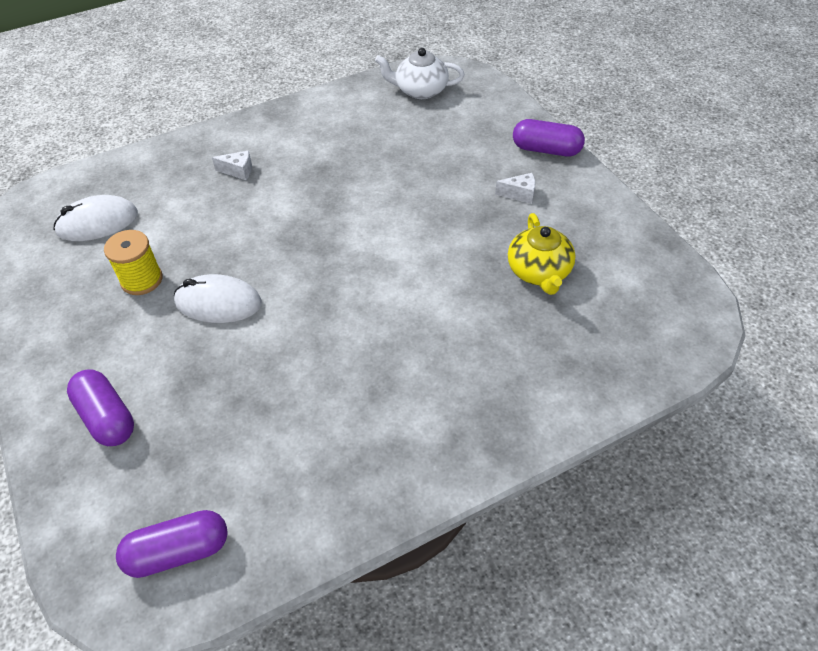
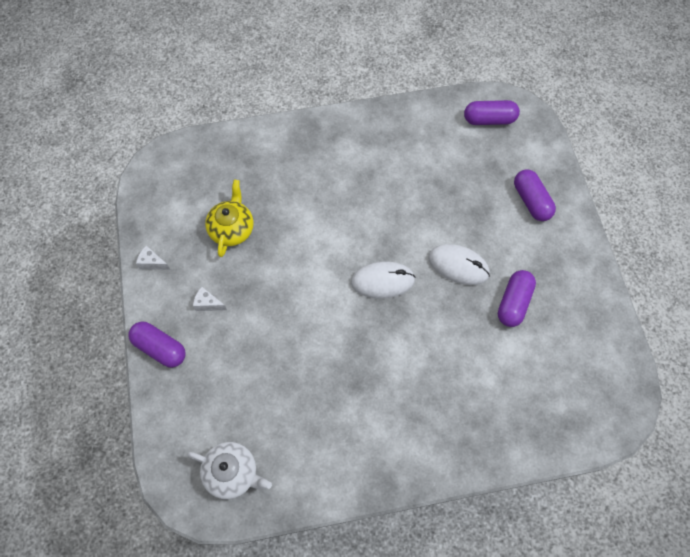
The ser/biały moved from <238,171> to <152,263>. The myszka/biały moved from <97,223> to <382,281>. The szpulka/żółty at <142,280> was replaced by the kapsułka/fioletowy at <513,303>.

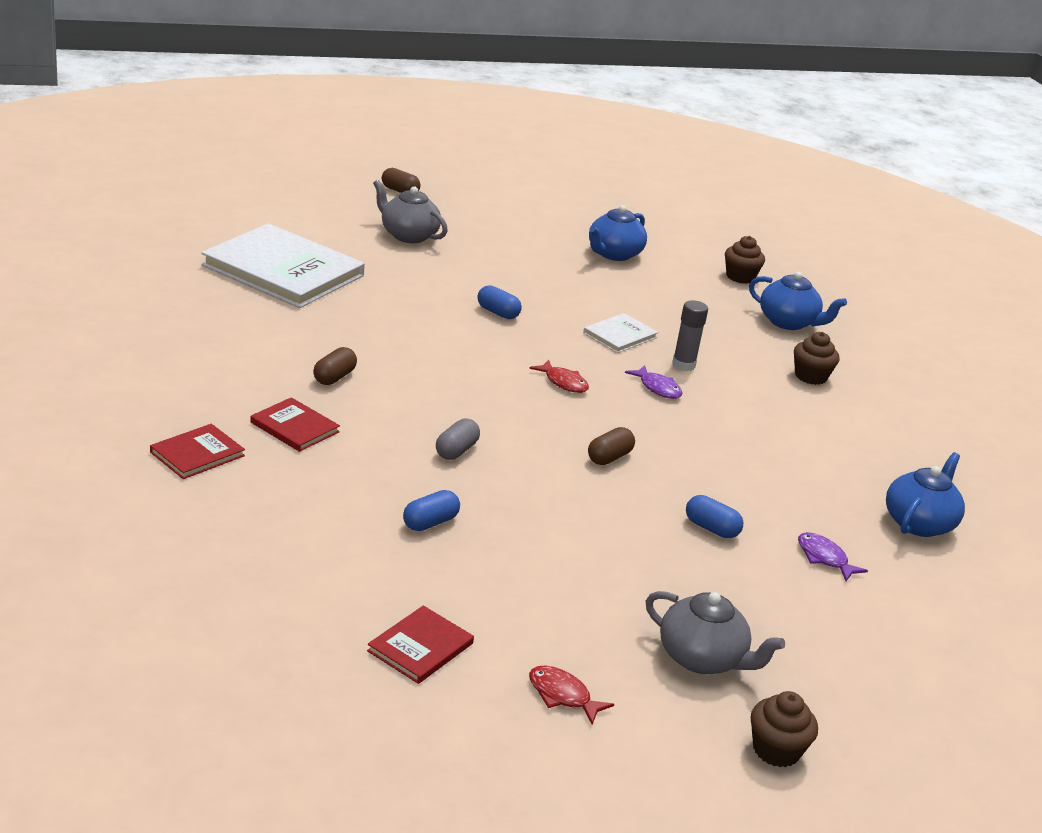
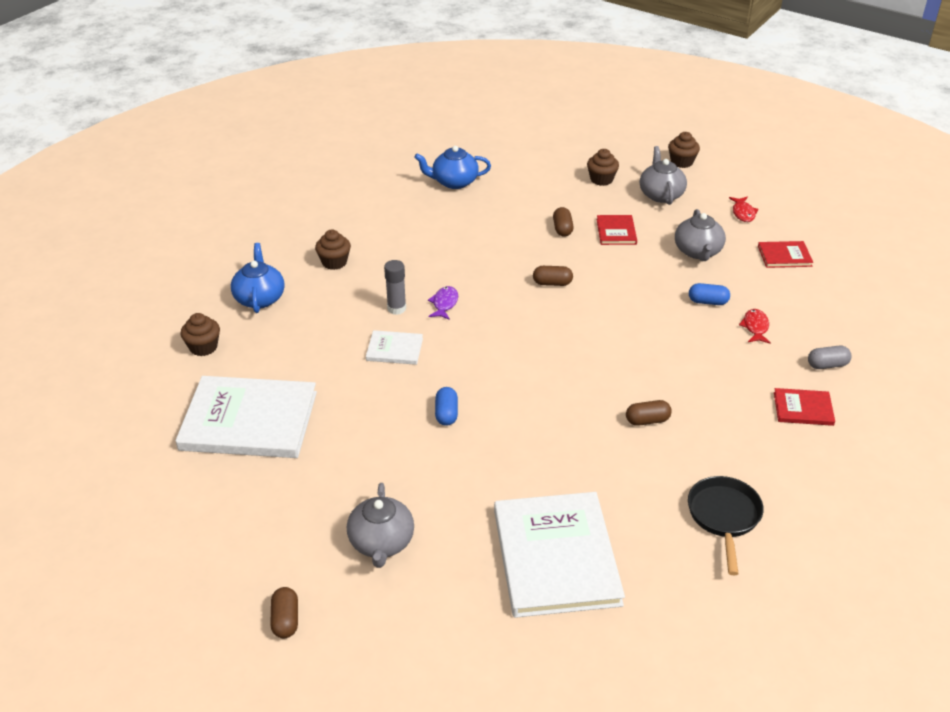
The imbryk/niebieski at <613,254> was replaced by the książka/biały at <249,421>. The ryba/czerwony moved from <563,382> to <755,327>. The książka/czerwony moved from <294,427> to <616,231>. The kapsułka/szary moved from <456,451> to <827,365>. The kapsułka/niebieski at <711,528> became the kapsułka/brązowy at <562,229>. The ryba/fioletowy at <824,558> disappeared. The muffinka/brązowy at <601,179> appeared. The imbryk/szary at <698,252> appeared. The patelnia/czarny at <724,517> appeared.

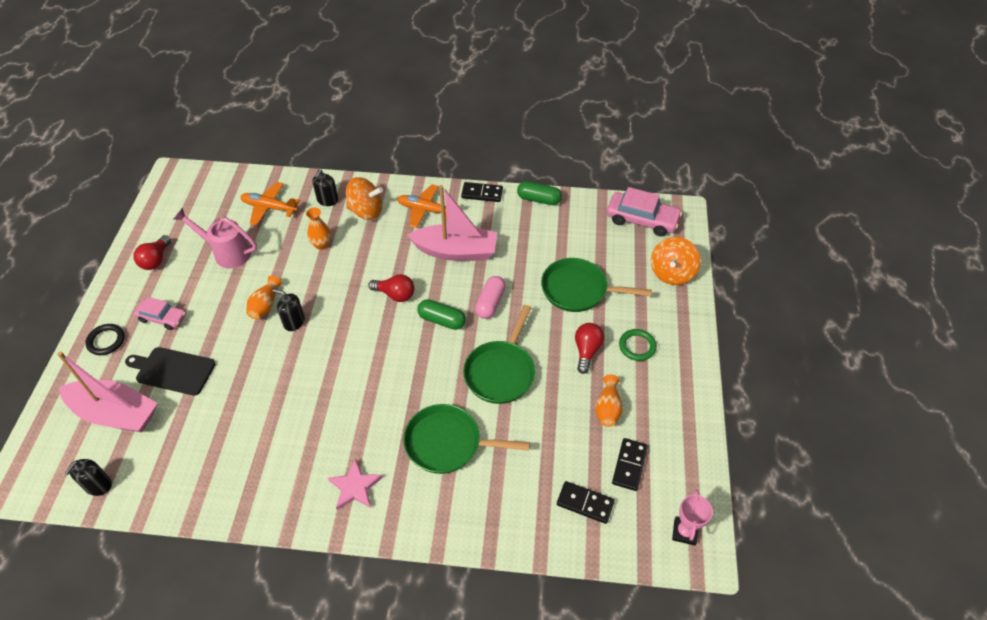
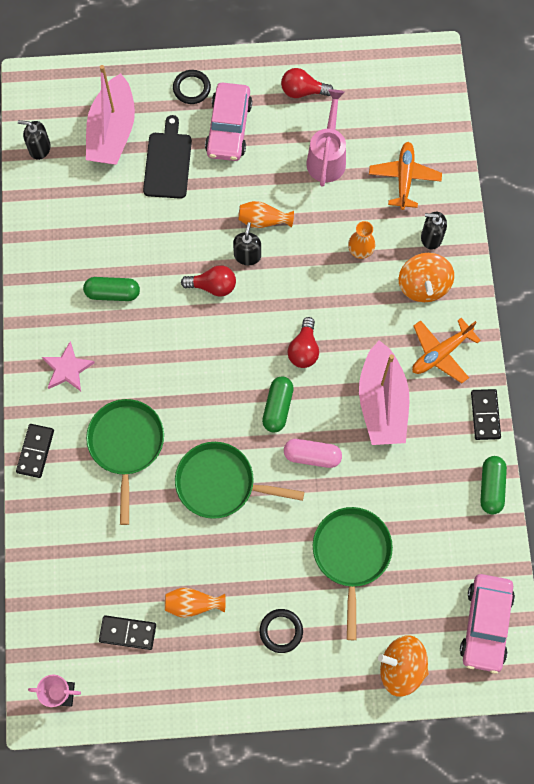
The samolot/pomarańczowy at <425,210> turned 135 degrees counterclockwise. The samochód/różowy at <162,318> changed to 1.59 times the size. The żarówka/czerwony moved from <586,351> to <213,286>. The pierścień/zielony at <637,346> became the pierścień/czarny at <281,631>. The kostka domina/czarny moved from <585,503> to <35,451>. The kapsułka/zielony at <112,293> appeared.

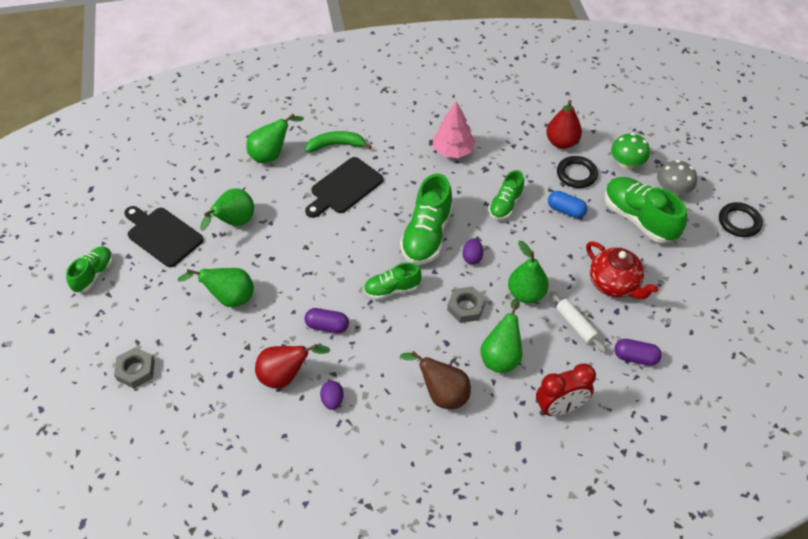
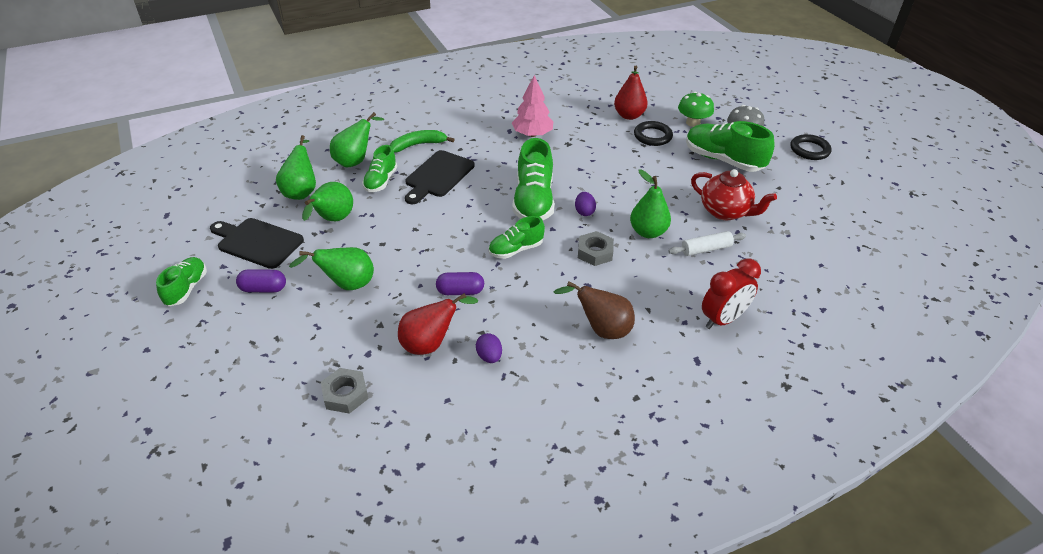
The but/zielony moved from <505,205> to <381,181>. The kapsułka/niebieski at <566,210> disappeared. The wałek do ciasta/biały at <576,325> turned 60 degrees counterclockwise. The gruszka/zielony moved from <501,356> to <301,191>. The kapsułka/fioletowy moved from <635,357> to <263,289>. The nakrętka/szary moved from <136,370> to <345,394>.

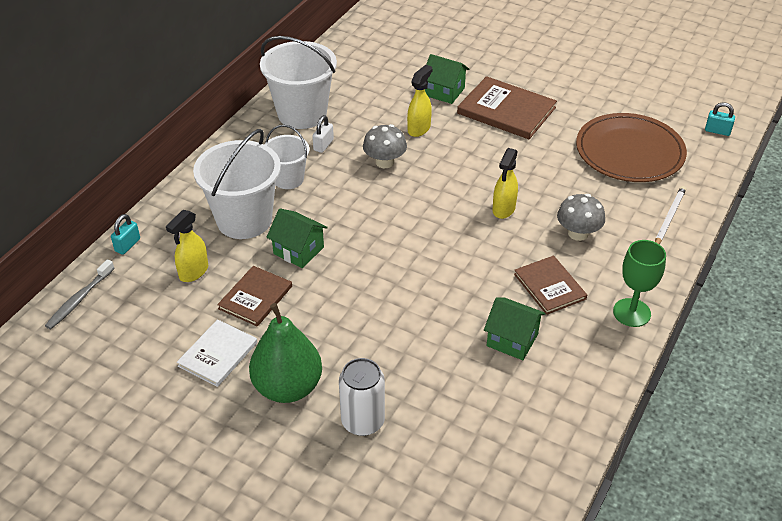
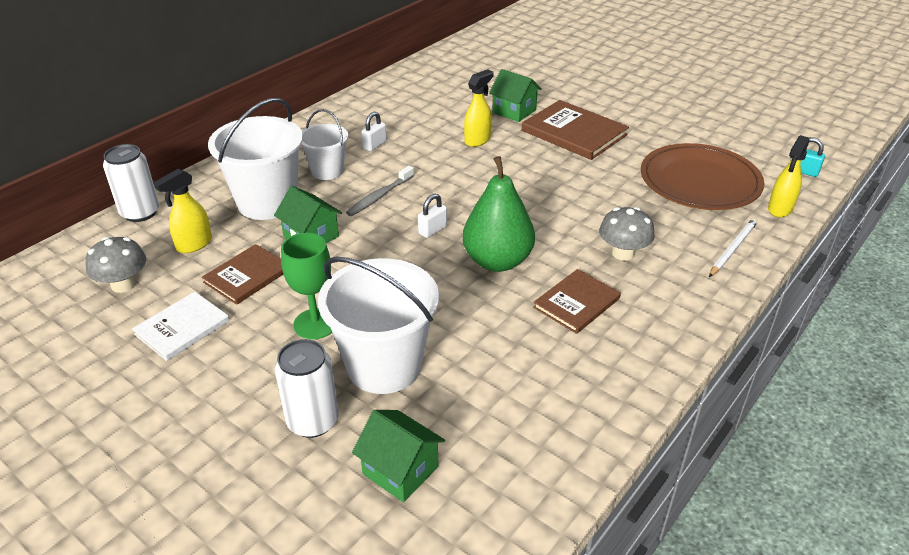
The wiadro/biały moved from <302,114> to <384,366>. The grzyb/szary moved from <384,162> to <123,284>. The spryskiwacz/żółty moved from <503,209> to <780,209>. The kłódka/turkusowy at <127,245> was replaced by the puszka/biały at <140,213>. The kielich/zielony moved from <631,312> to <315,324>. The książka/brązowy at <549,286> turned 60 degrees clockwise. The szczoteczka do zębów/szary moved from <79,299> to <379,196>. The domek/zielony moved from <512,340> to <400,470>. The gruszka/zielony moved from <288,387> to <497,261>. The kłódka/biały at <432,230> appeared.

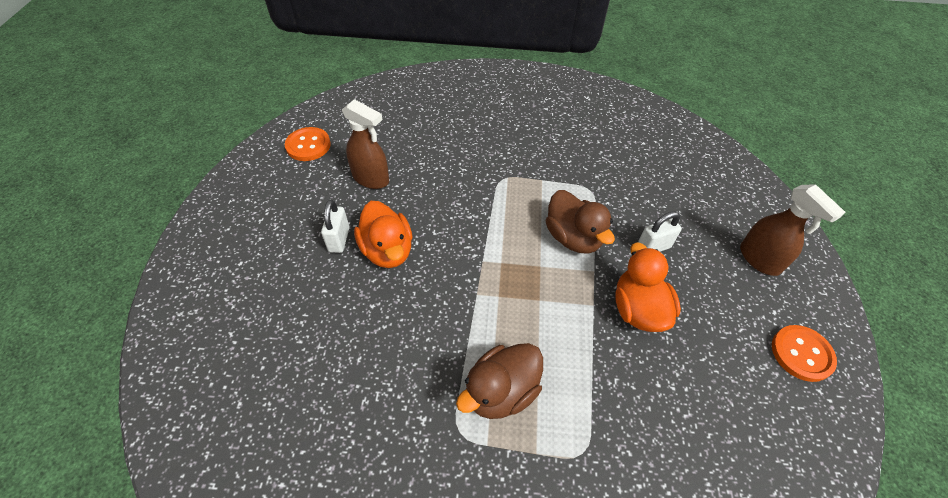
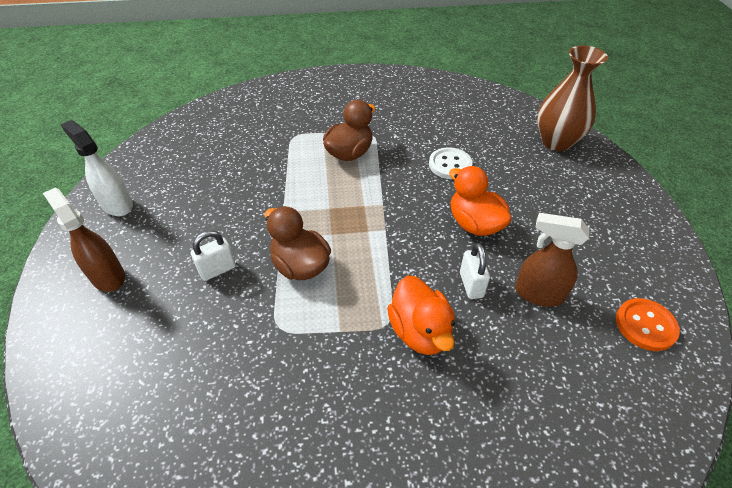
The kłódka/biały moved from <339,240> to <471,285>. The kaczka/pomarańczowy moved from <638,309> to <420,331>. The guzik/pomarańczowy at <801,354> was replaced by the spryskiwacz/biały at <117,205>. The wazon/brązowy at <556,142> appeared. The guzik/biały at <450,165> appeared.

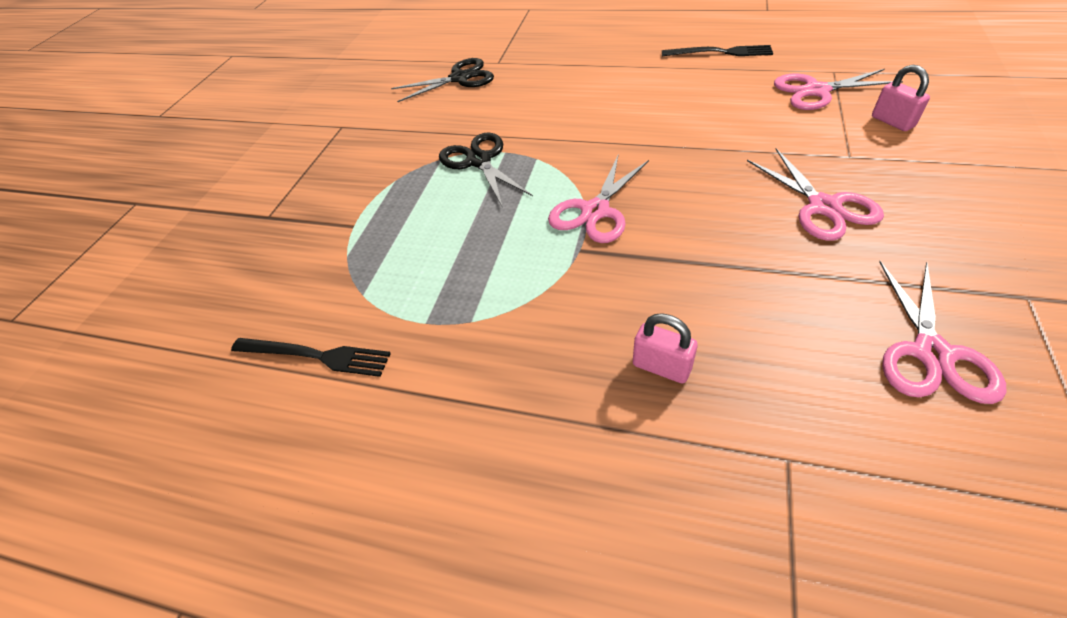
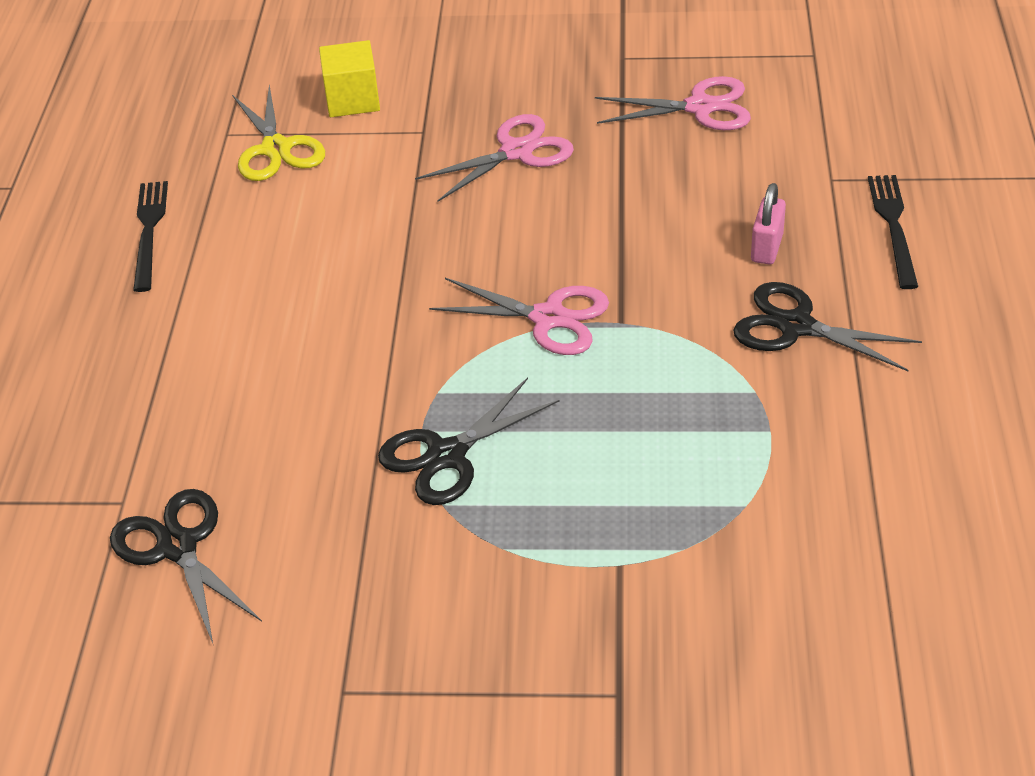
The kłódka/różowy at <892,122> was replaced by the sześcian/żółty at <352,100>. The nożyczki/różowy at <816,91> became the nożyczki/żółty at <276,149>. The widelec/czarny moved from <315,355> to <893,226>. The nożyczki/czarny at <796,326> appeared.

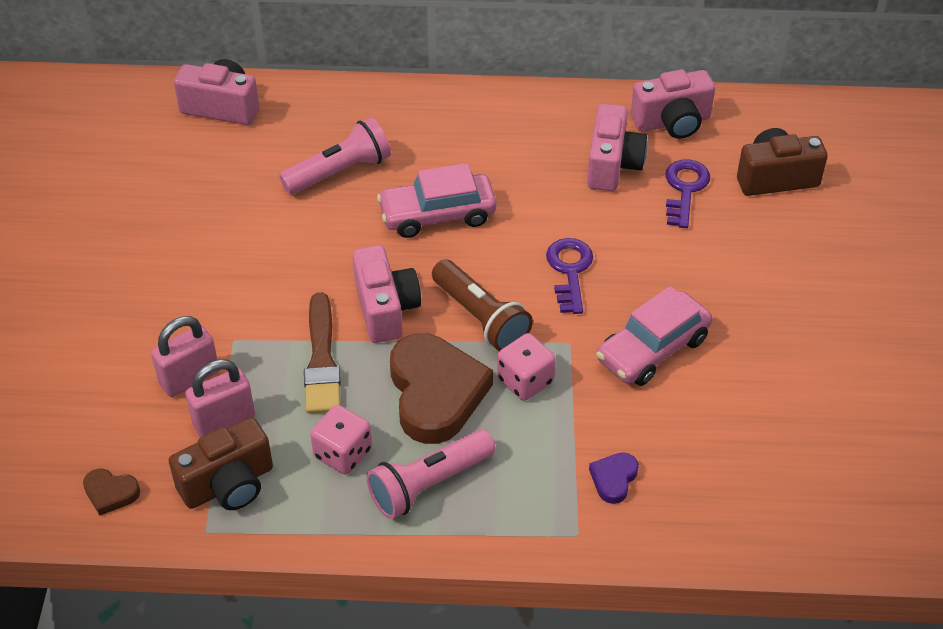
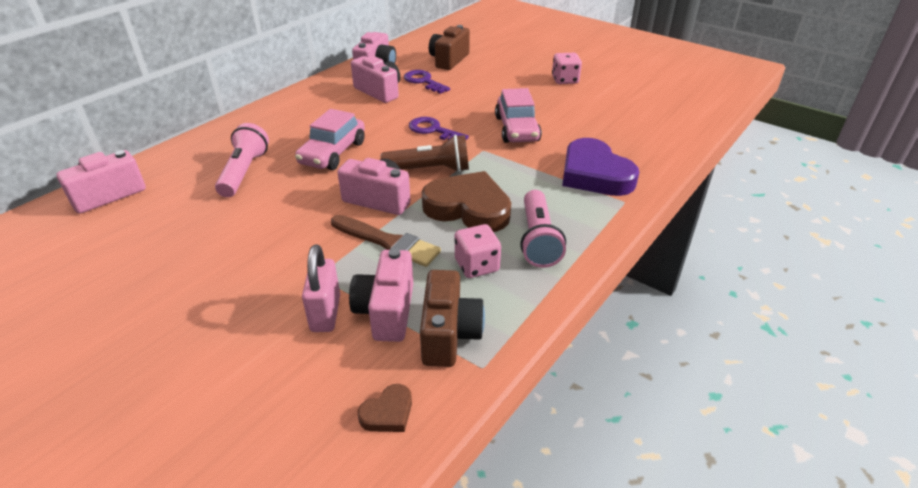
The kostka do gry/różowy moved from <525,381> to <565,80>. The kłódka/różowy at <224,420> was replaced by the aparat fotograficzny/różowy at <386,311>. The serce/fioletowy at <613,479> changed to 2.25 times the size.

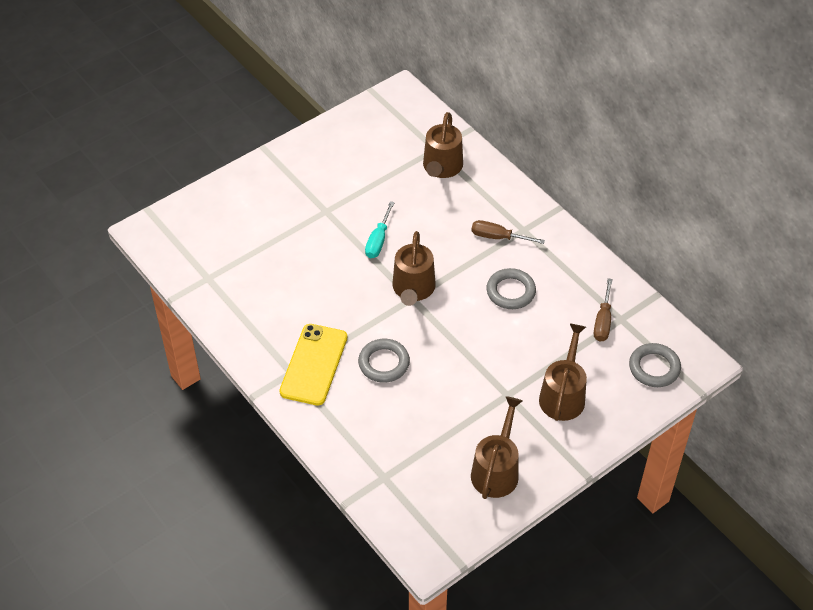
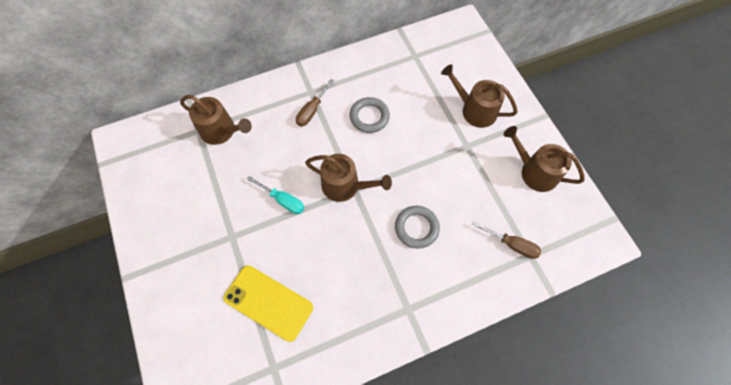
The śrubokręt/brązowy moved from <603,321> to <512,245>. The telefon/żółty moved from <314,364> to <268,302>. The pierścień/szary at <654,368> disappeared.

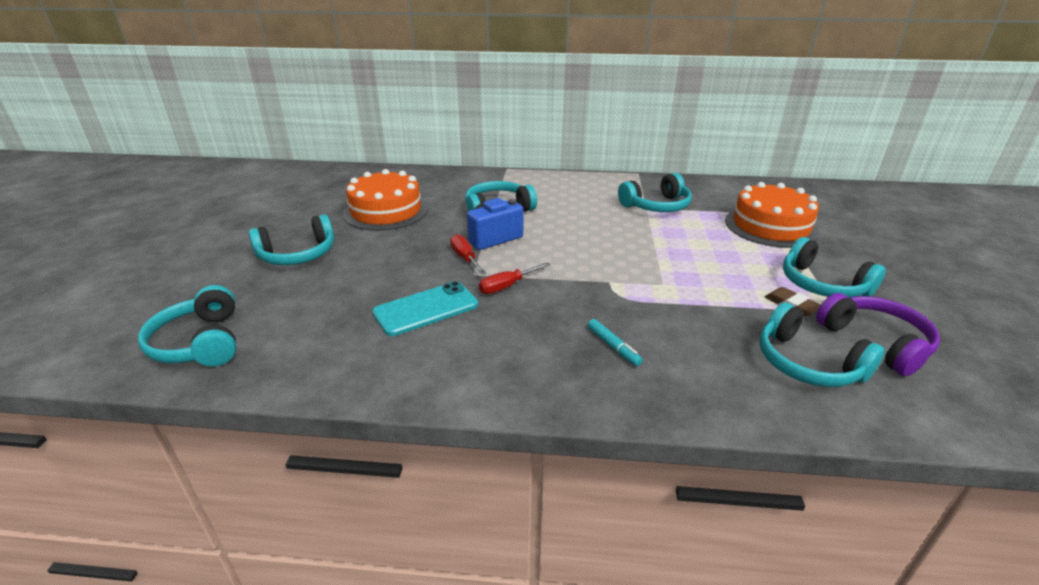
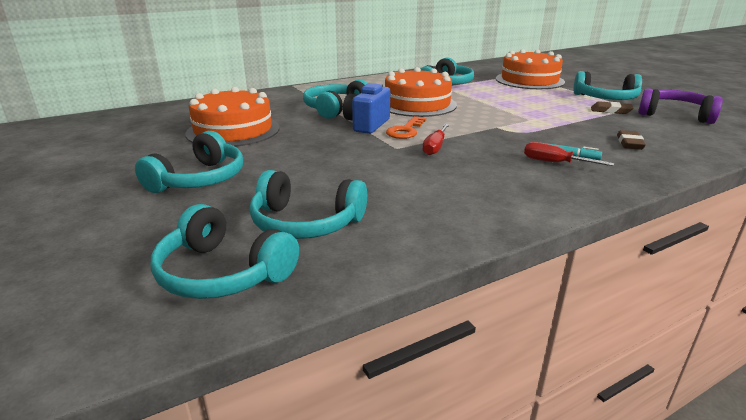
The śrubokręt/czerwony moved from <465,258> to <555,163>. The telefon/turkusowy at <426,309> disappeared. The słuchawki/turkusowy moved from <807,363> to <305,223>. The tort/pomarańczowy at <417,104> appeared. The klucz/pomarańczowy at <405,131> appeared. The gumka do mazania/brązowy at <629,143> appeared.

